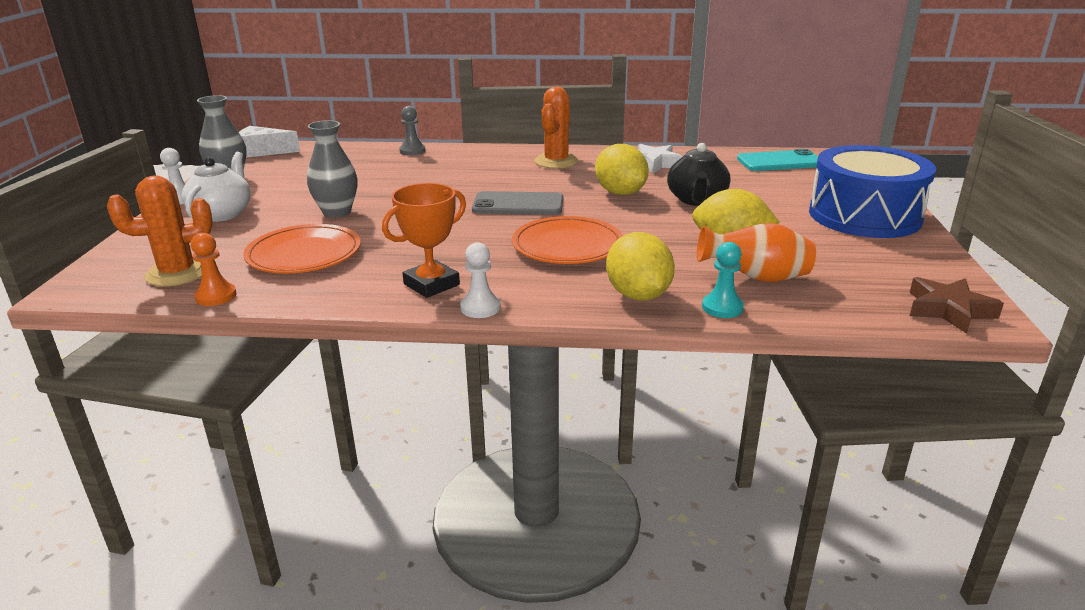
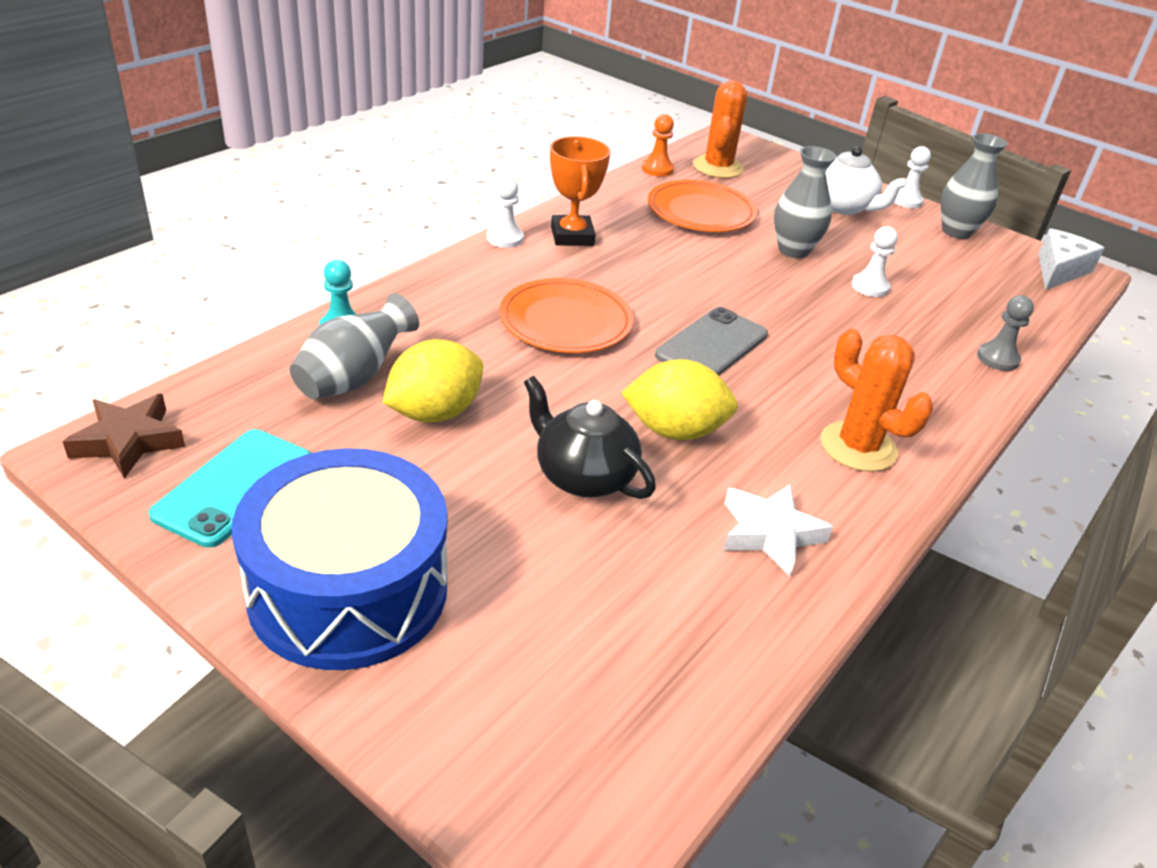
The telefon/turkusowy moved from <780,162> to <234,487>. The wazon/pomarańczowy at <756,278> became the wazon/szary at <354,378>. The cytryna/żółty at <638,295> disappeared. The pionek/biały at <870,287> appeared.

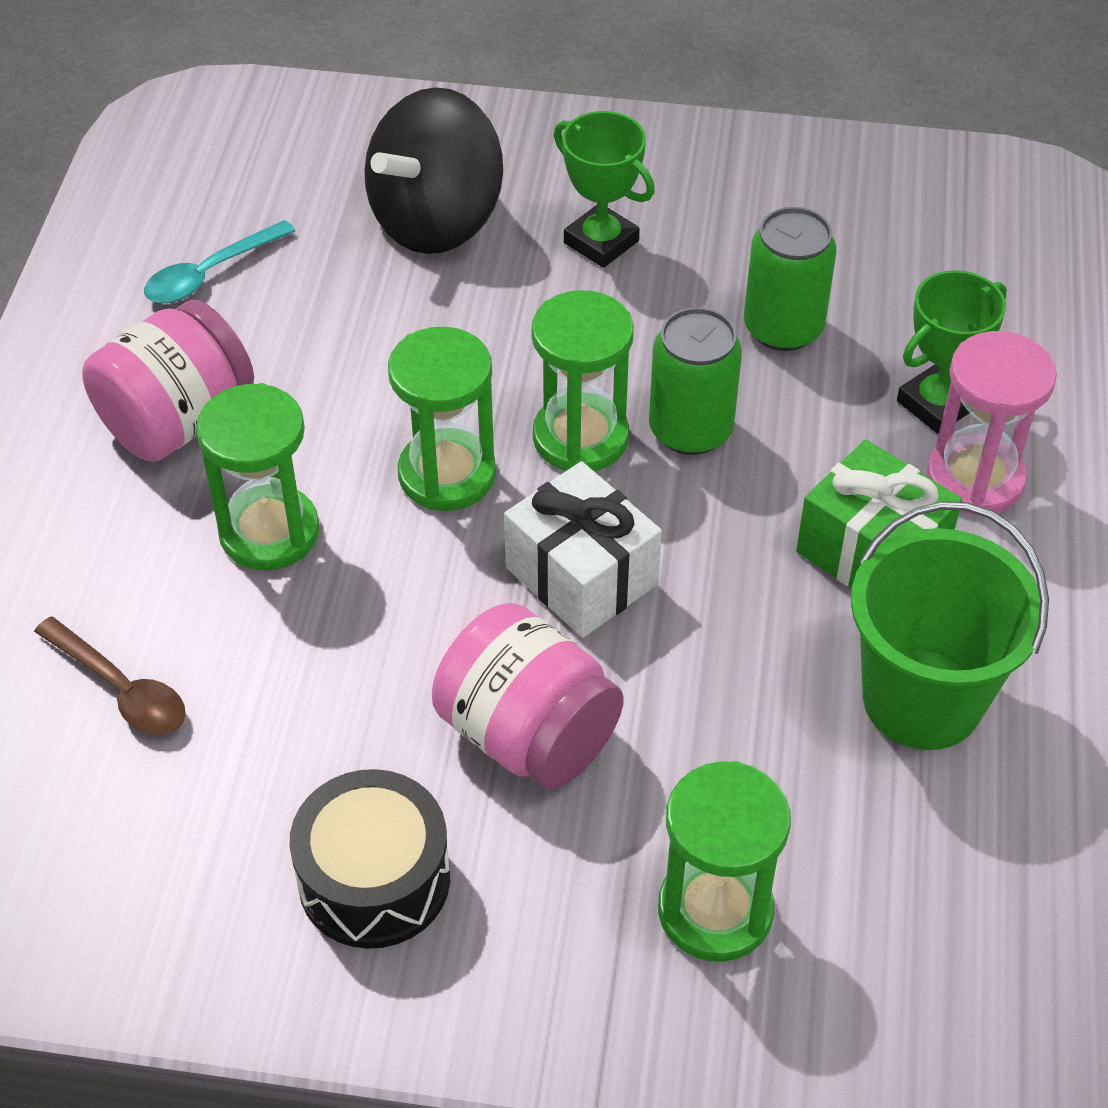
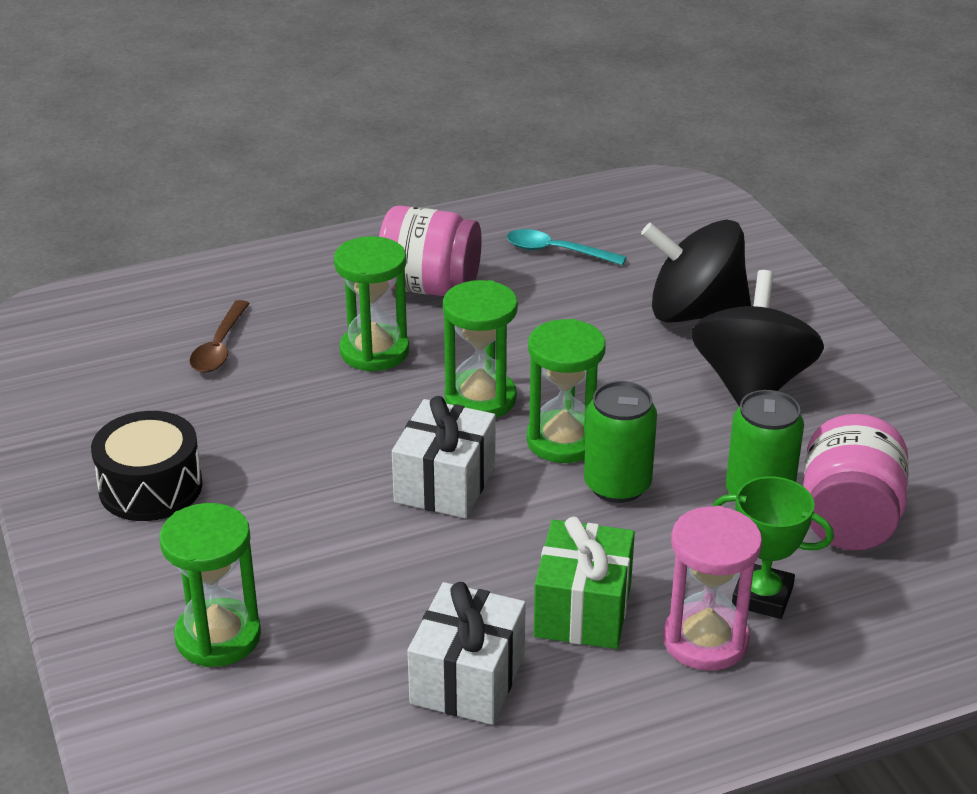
The puchar/zielony at <601,242> was replaced by the bączek/czarny at <751,385>. The wiadro/zielony at <922,699> was replaced by the prezent/biały at <467,679>. The słoik/różowy moved from <528,734> to <849,520>.

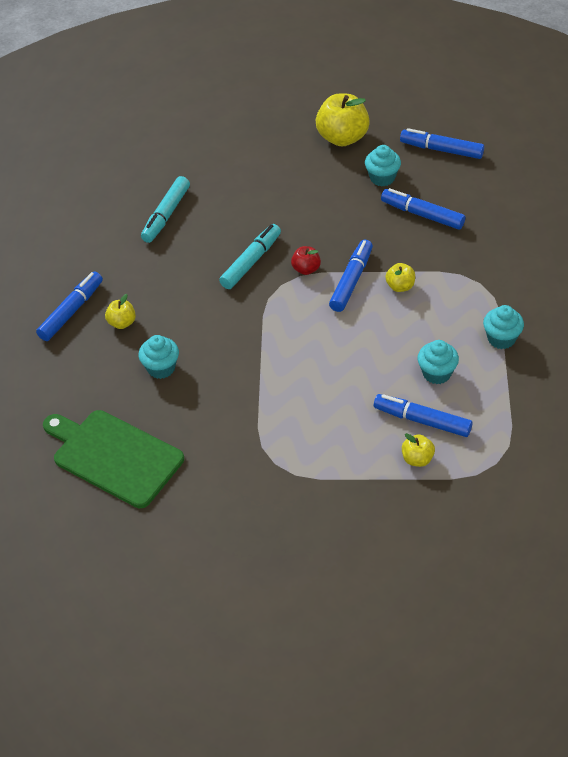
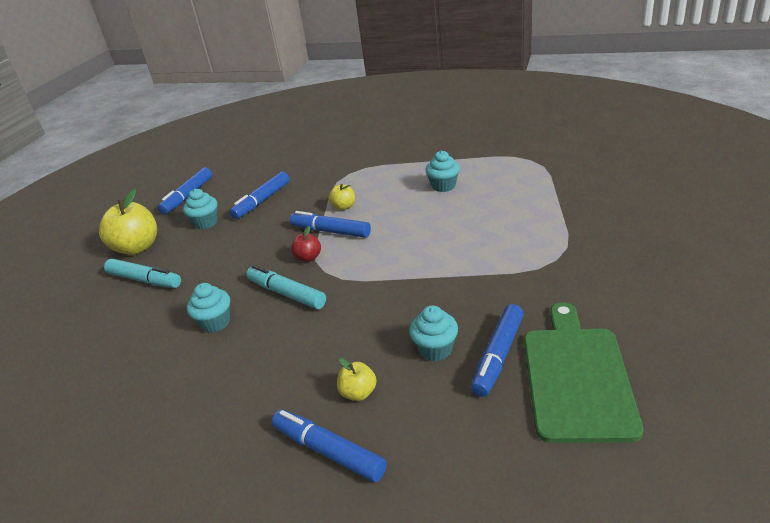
The flamaster/turkusowy moved from <166,215> to <145,280>. The muffinka/turkusowy moved from <501,338> to <215,323>. The flamaster/niebieski moved from <422,420> to <498,356>. The deska do krojenia/zielony at <114,456> turned 150 degrees clockwise. The jabłko/żółty at <417,459> disappeared.

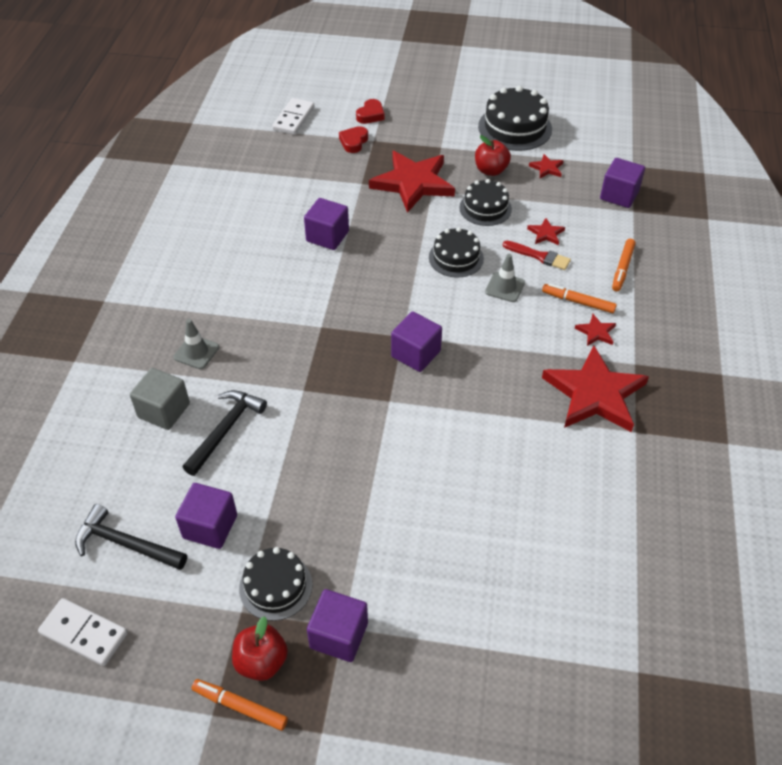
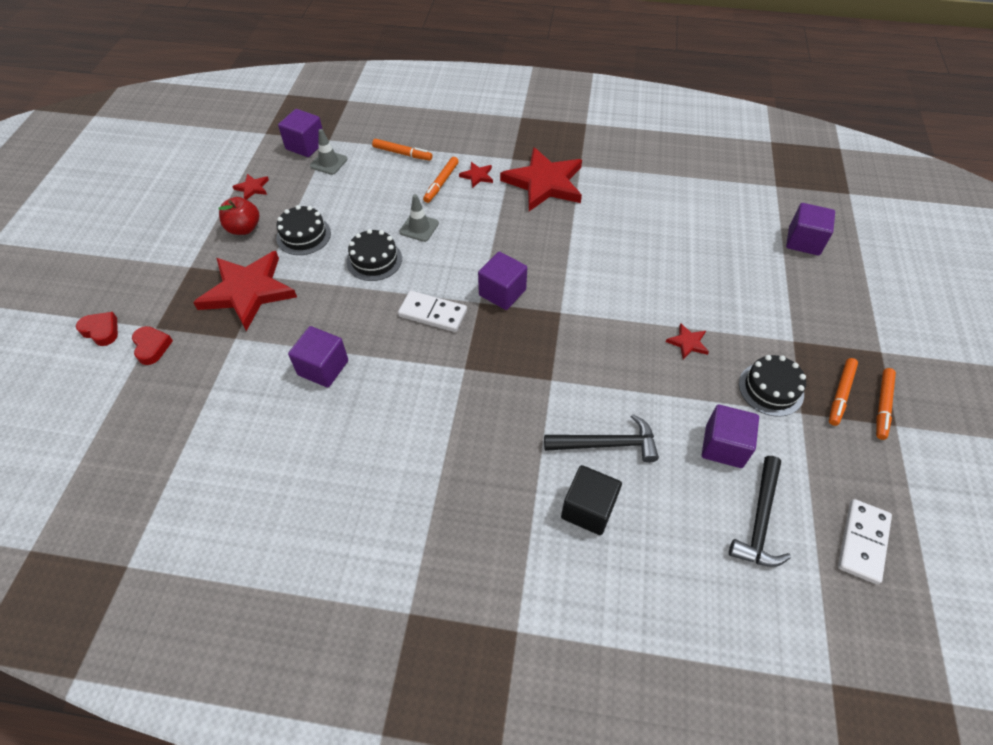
The tort/czarny at <515,128> disappeared. The kostka domina/biały moved from <293,118> to <432,313>. The serce/czerwony at <353,142> turned 135 degrees counterclockwise. The gwiazda/czerwony moved from <546,233> to <688,343>. The pędzel/czerwony at <539,256> disappeared. The pachołek/szary moved from <196,352> to <329,162>. The sześcian/szary at <164,410> became the sześcian/czarny at <588,509>. The młotek/czarny at <226,429> turned 150 degrees clockwise. The sześcian/fioletowy moved from <339,635> to <803,241>. The jabłko/czerwony at <261,661> was replaced by the flamaster/pomarańczowy at <840,394>.

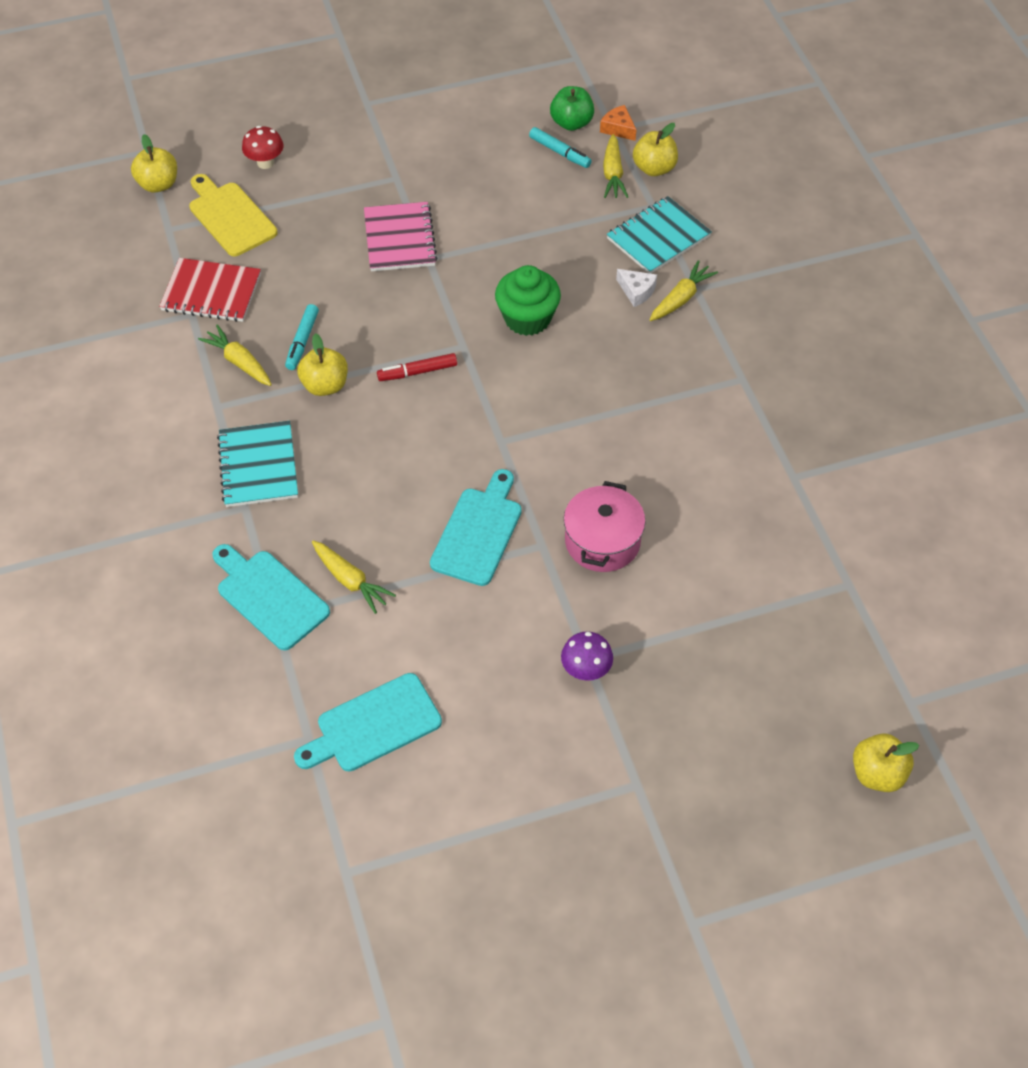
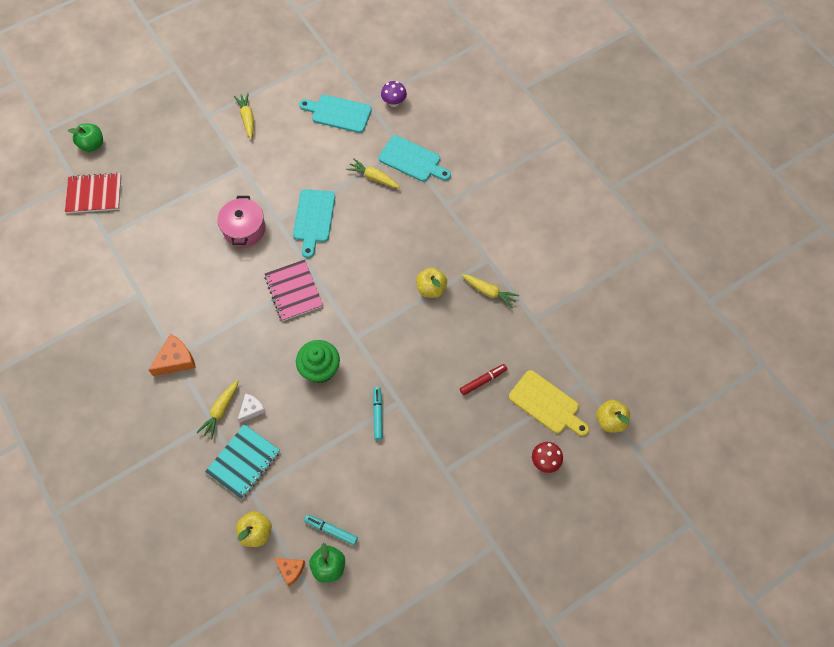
The marchewka/żółty moved from <613,174> to <247,118>. The zeszyt/różowy moved from <399,239> to <294,291>. The zeszyt/czerwony moved from <211,292> to <94,194>. The ser/biały at <637,291> turned 105 degrees clockwise. The flamaster/turkusowy moved from <302,341> to <378,414>. The flamaster/czerwony moved from <417,372> to <483,381>. The zeszyt/turkusowy at <258,466> disappeared. The grzyb/fioletowy moved from <586,670> to <394,102>. The deska do krojenia/turkusowy at <373,725> turned 120 degrees counterclockwise. The jabłko/żółty at <877,774> became the jabłko/zielony at <92,145>. The ser/pomarańczowy at <176,360> appeared.

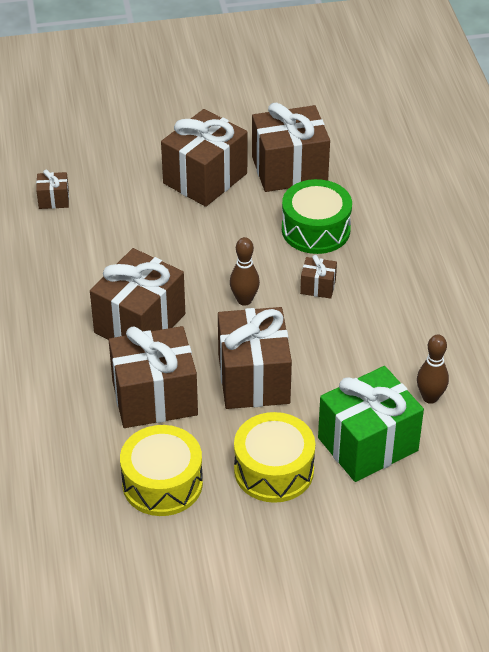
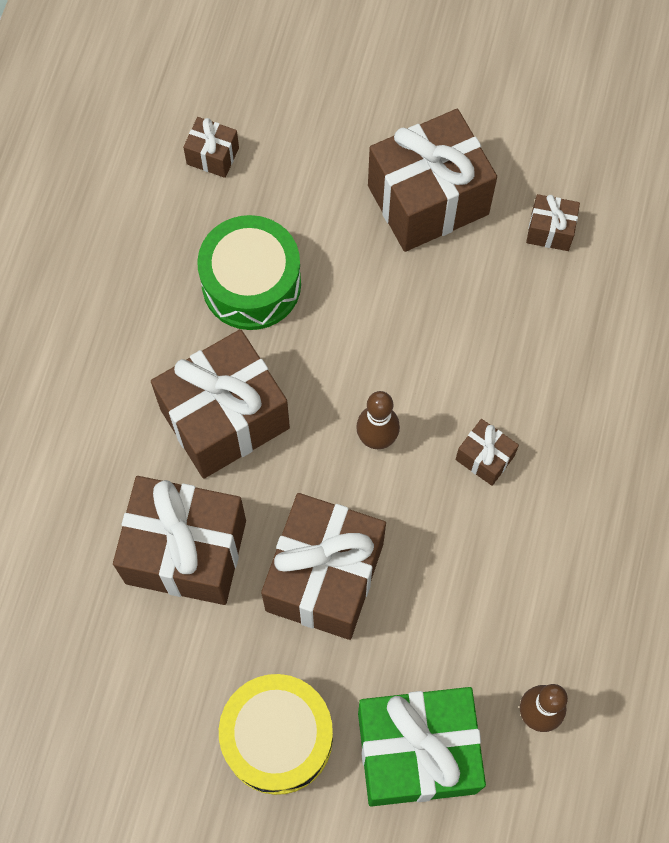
The prezent/brązowy at <289,169> changed to 0.45 times the size. The bęben/zielony moved from <315,230> to <251,284>. The bęben/żółty at <162,483> disappeared.

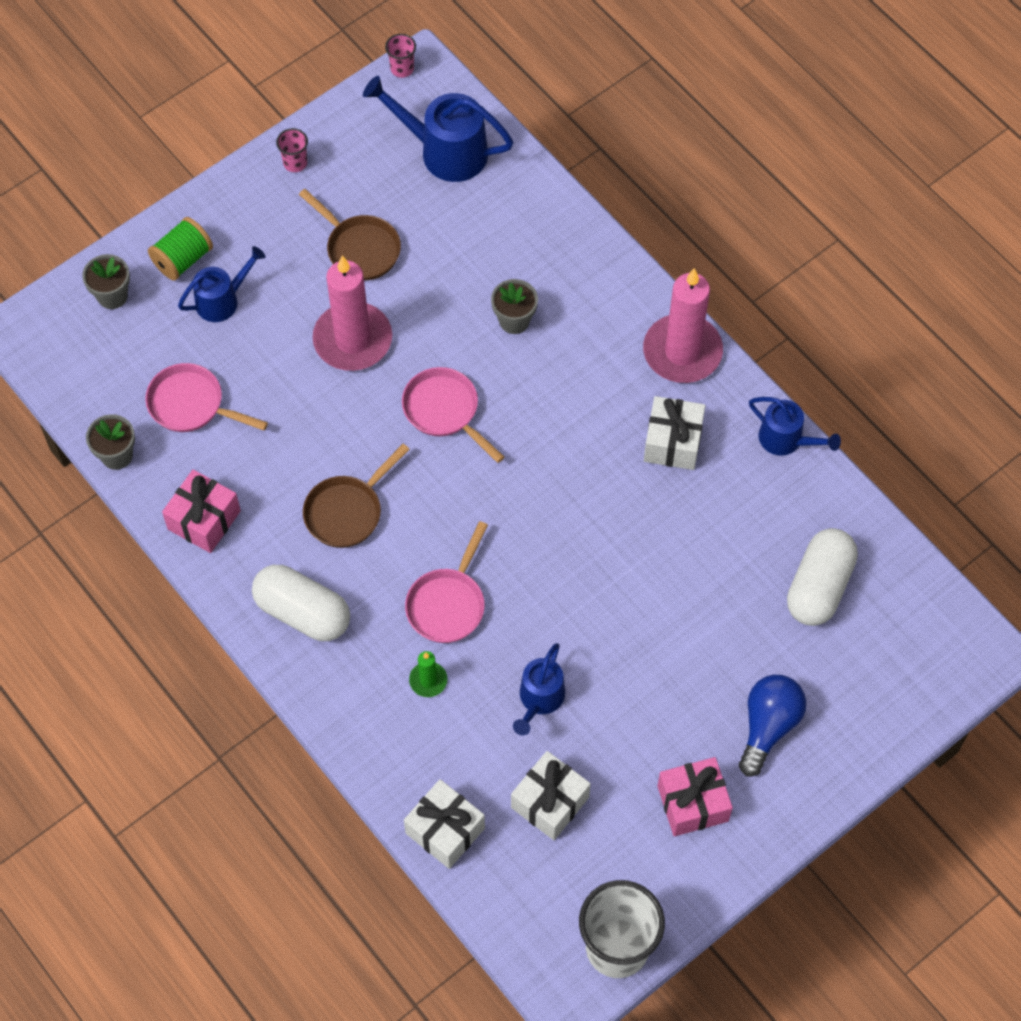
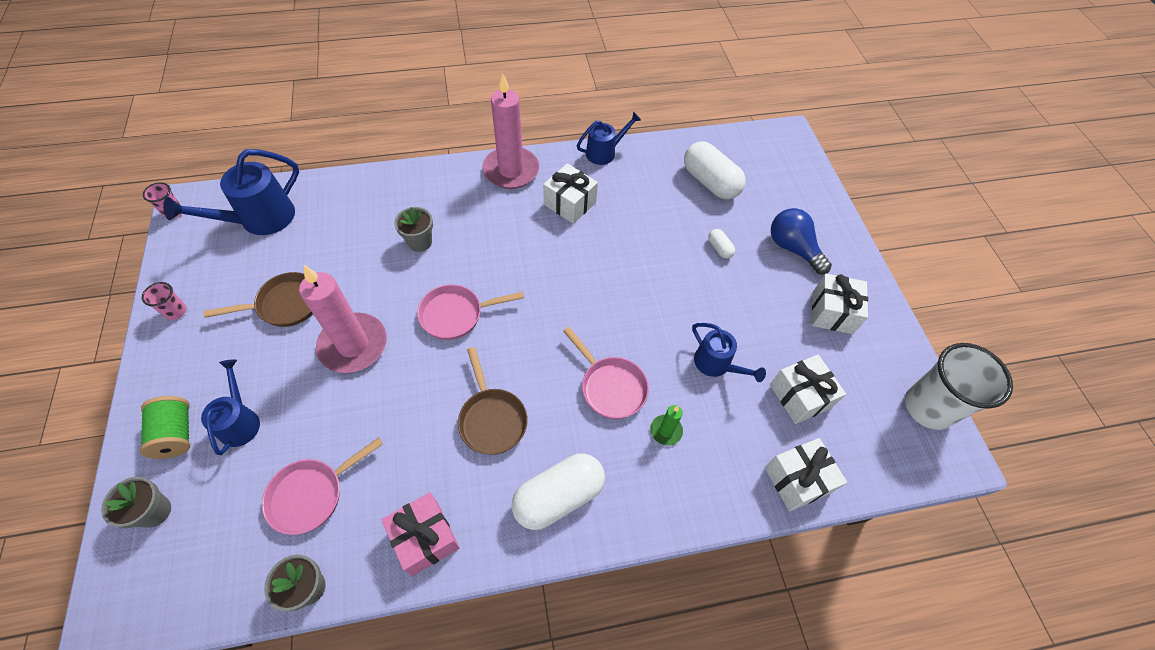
The prezent/różowy at <692,803> became the prezent/biały at <832,312>. The kapsułka/biały at <719,248> appeared.

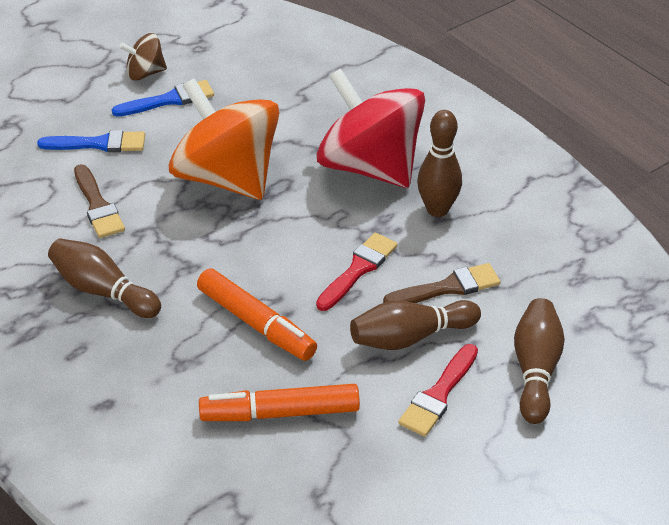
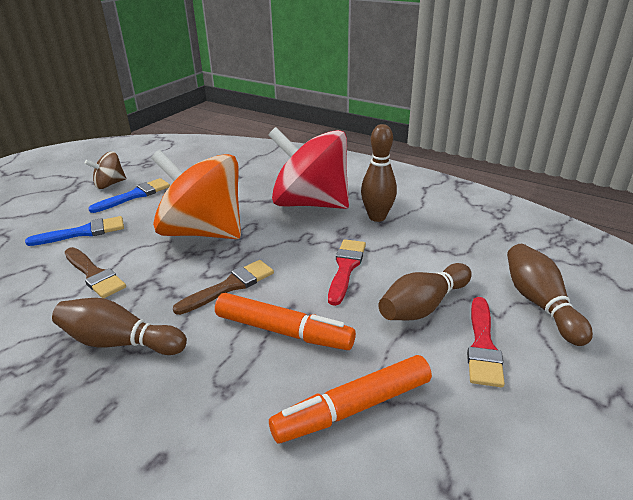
The pędzel/brązowy moved from <447,287> to <230,286>.

